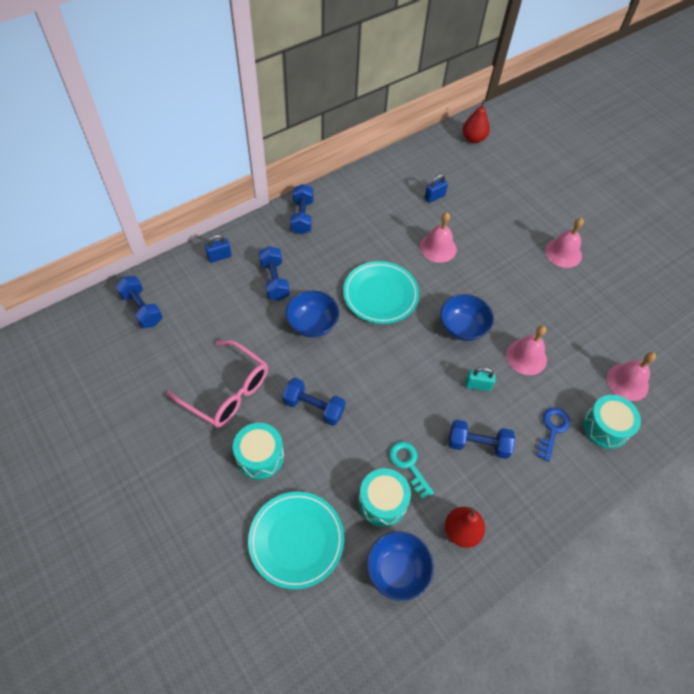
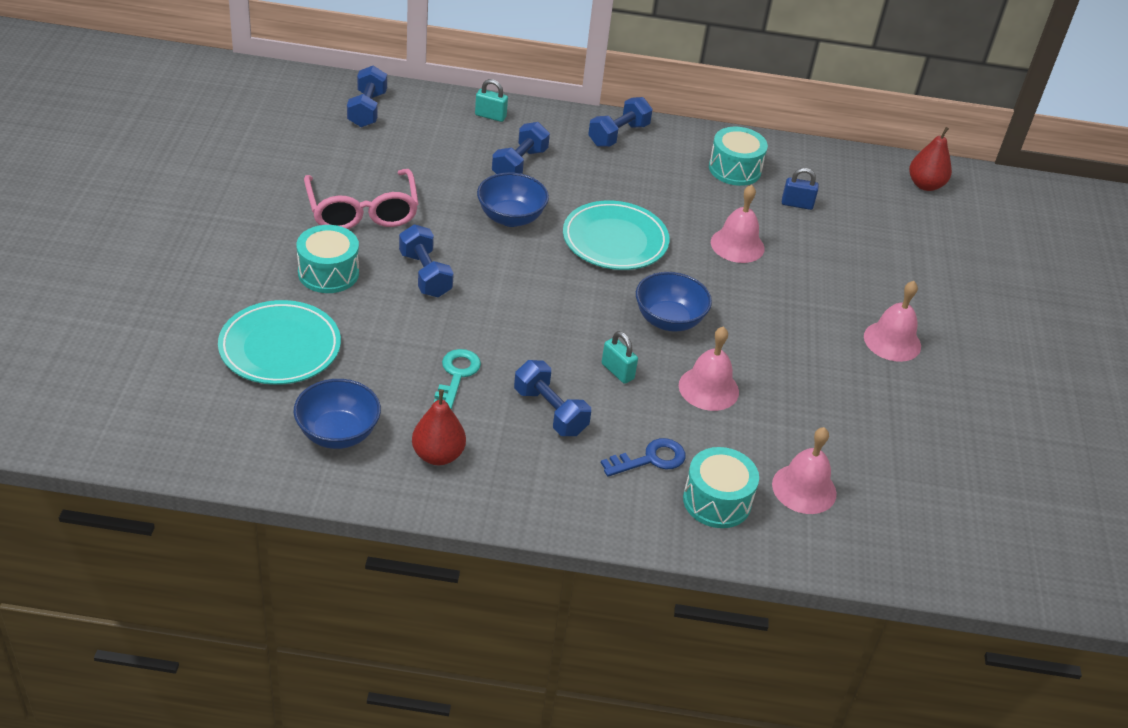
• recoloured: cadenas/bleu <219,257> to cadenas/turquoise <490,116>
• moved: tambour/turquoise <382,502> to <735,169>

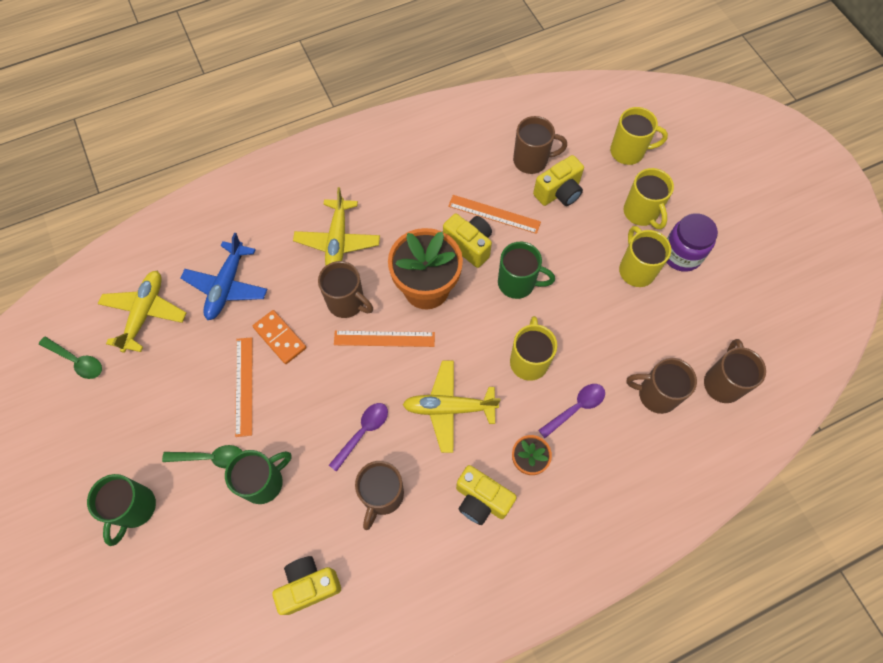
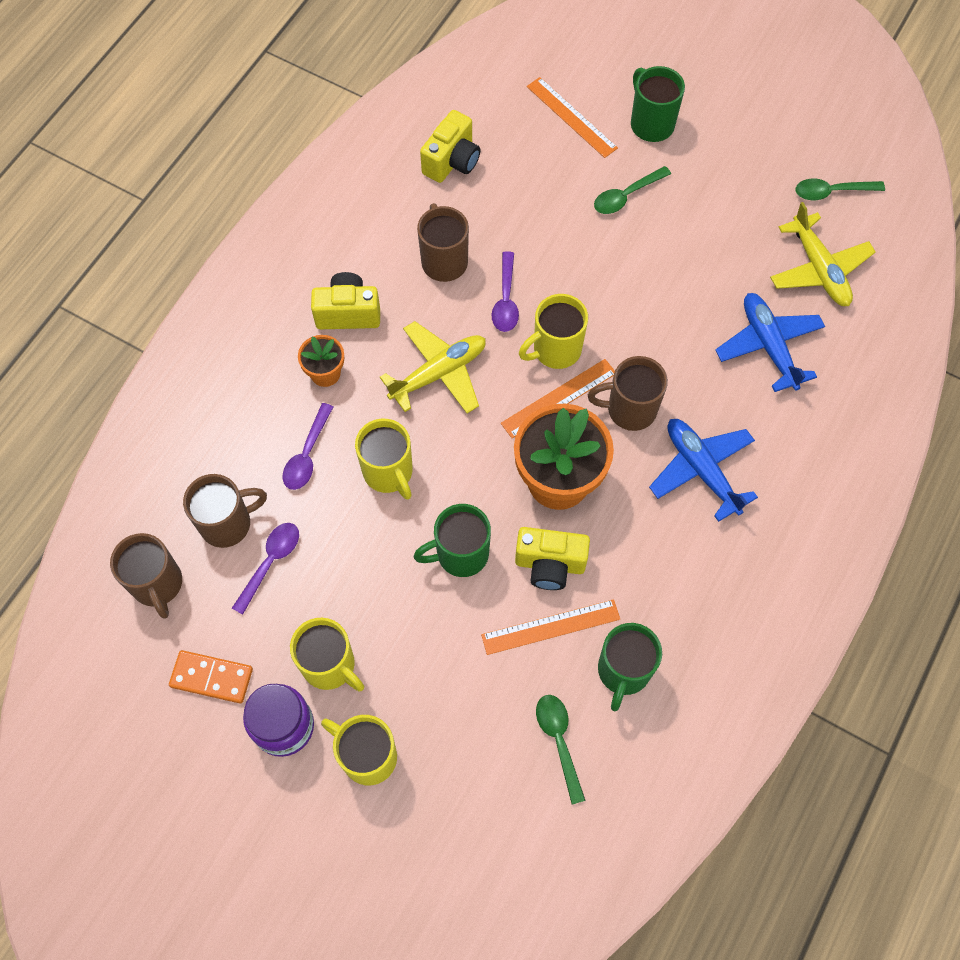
• moved: tasse/jaune <628,152> to <555,350>
• replaced: tasse/marron <531,160> to cuillère/vert <558,741>
• removed: appareil photo/jaune <559,192>
• recoloured: avion/jaune <338,241> to avion/bleu <701,470>
• moved: domino/orange <280,338> to <211,678>
• moved: règle/orange <244,386> to <571,117>
• moved: tasse/vert <264,482> to <623,671>
• added: cuillère/violet <270,562>

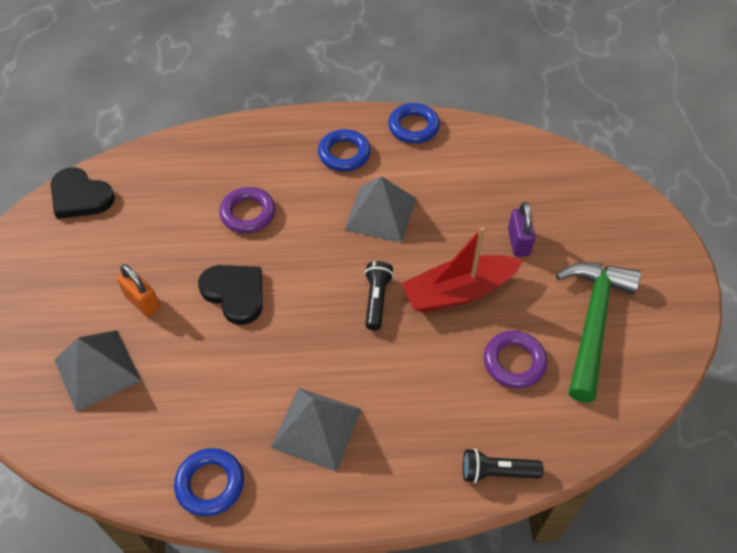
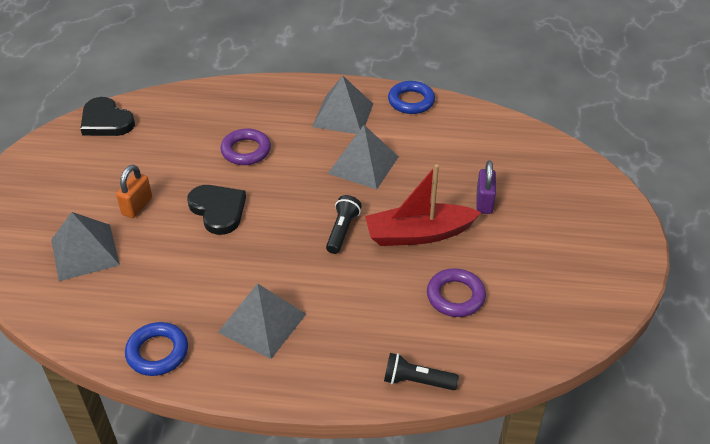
• replaced: anneau/bleu <344,154> to pyramide/gris <343,115>
• removed: marteau/vert <592,322>
• turned: cadenas/orange <142,302> = <137,206> 60 degrees clockwise

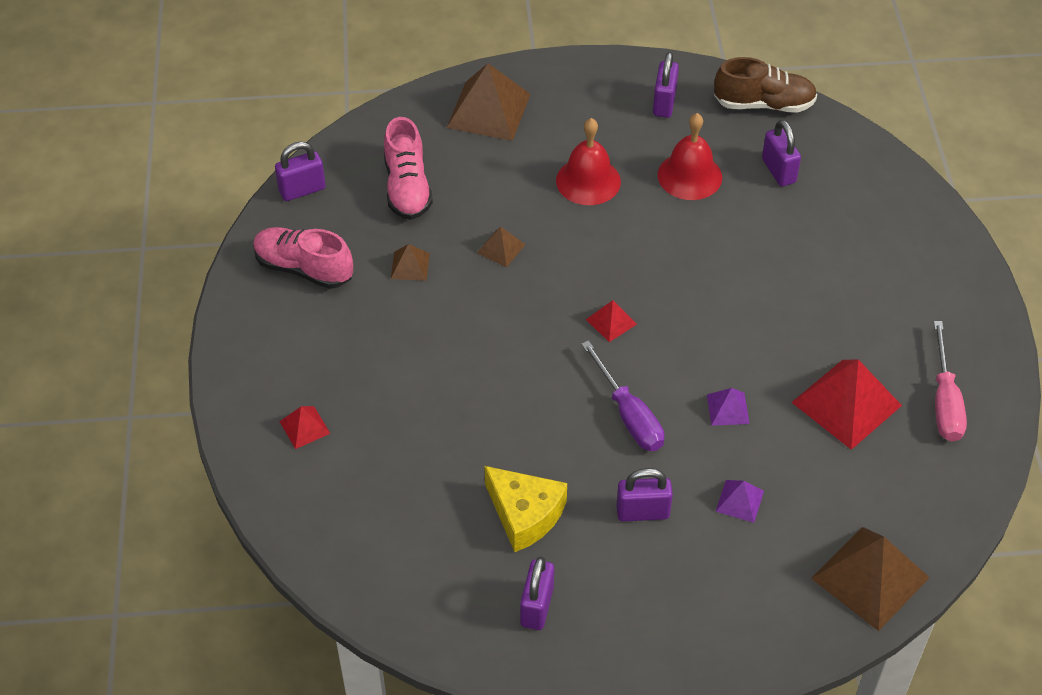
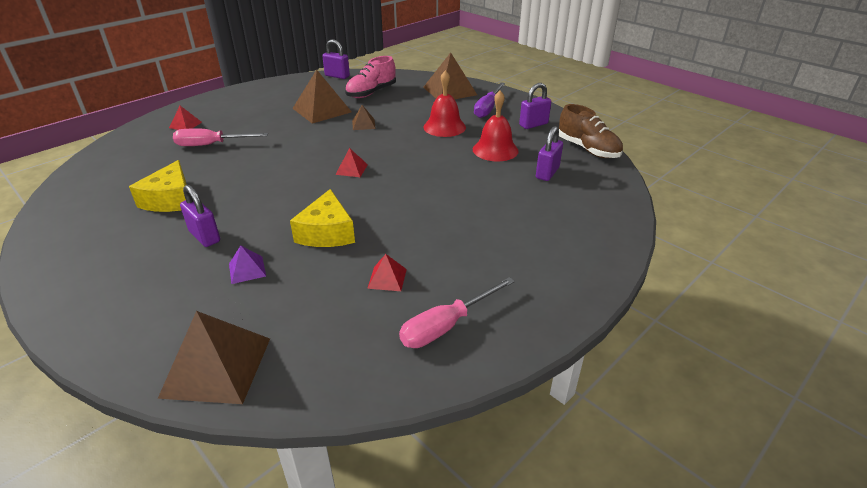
• removed: chaussure/rose <304,268>
• resized: pyramide/marron <410,266> = <321,110> x2.05
• moved: tournevis/violet <629,415> to <487,108>
• resized: pyramide/rouge <846,403> = <387,278> x0.49
• replaced: pyramide/violet <728,409> to fromage/jaune <327,232>
• removed: cadenas/violet <537,606>
• added: tournevis/rose <211,145>

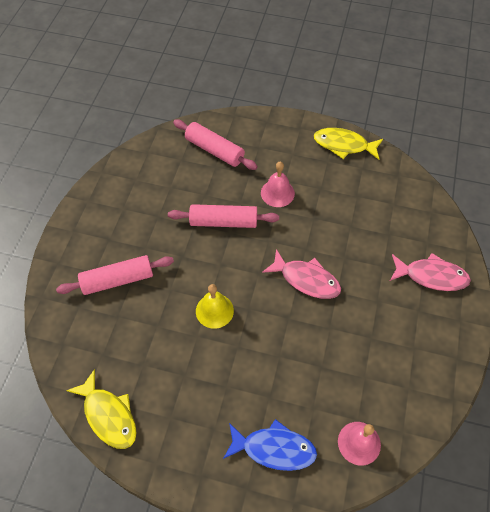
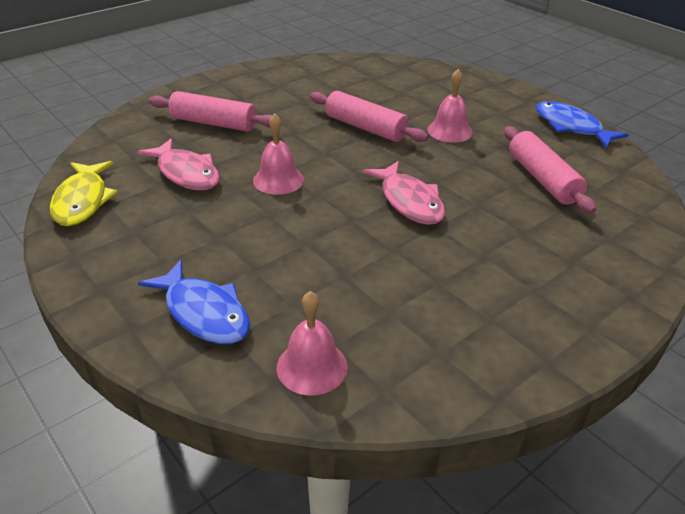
• moved: rouleau à pâtisserie/rose <215,150> to <543,179>
• recoloured: poisson/jaune <344,145> to poisson/bleu <571,127>
• moved: poisson/rose <431,276> to <186,173>
• recoloured: cloche/jaune <214,310> to cloche/rose <278,180>

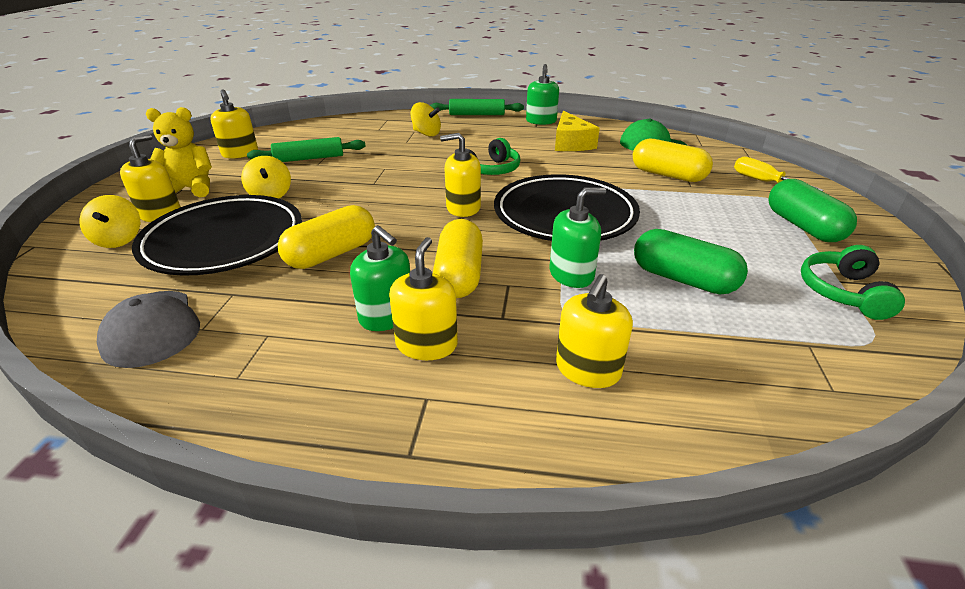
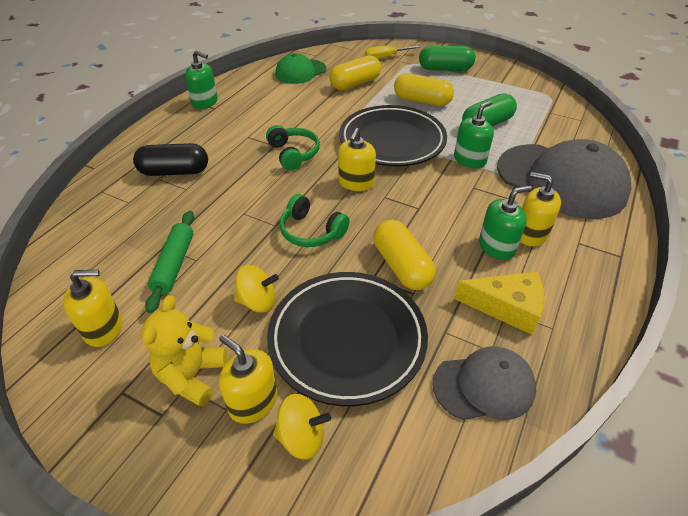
• removed: rouleau à pâtisserie/vert <477,114>
• replaced: toupie/jaune <426,133> to gélule/noir <174,172>
• moved: fromage/jaune <571,143> to <507,307>
• turned: distributeur de savon/vert <571,274> = <469,160> 45 degrees clockwise
• moved: gélule/jaune <459,275> to <422,101>
• moved: casque audio/vert <843,292> to <311,231>
• replaced: distributeur de savon/jaune <587,369> to casquette/gris <561,180>

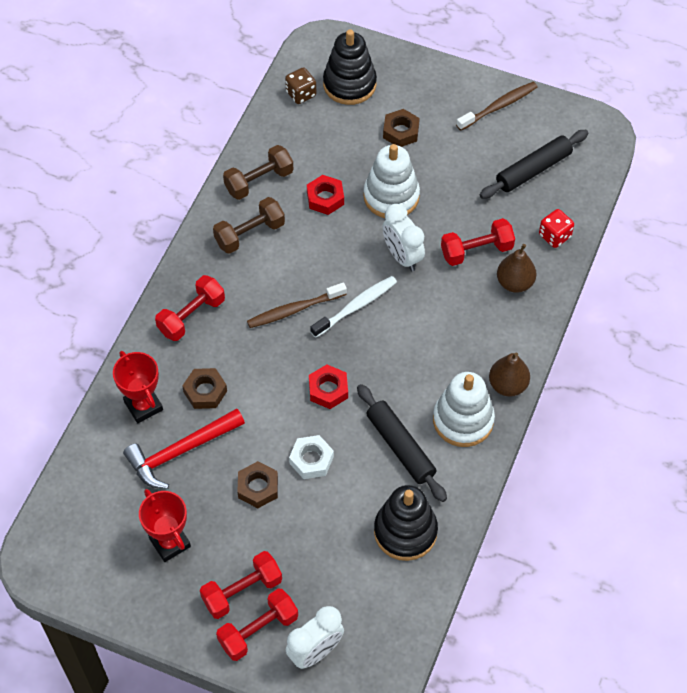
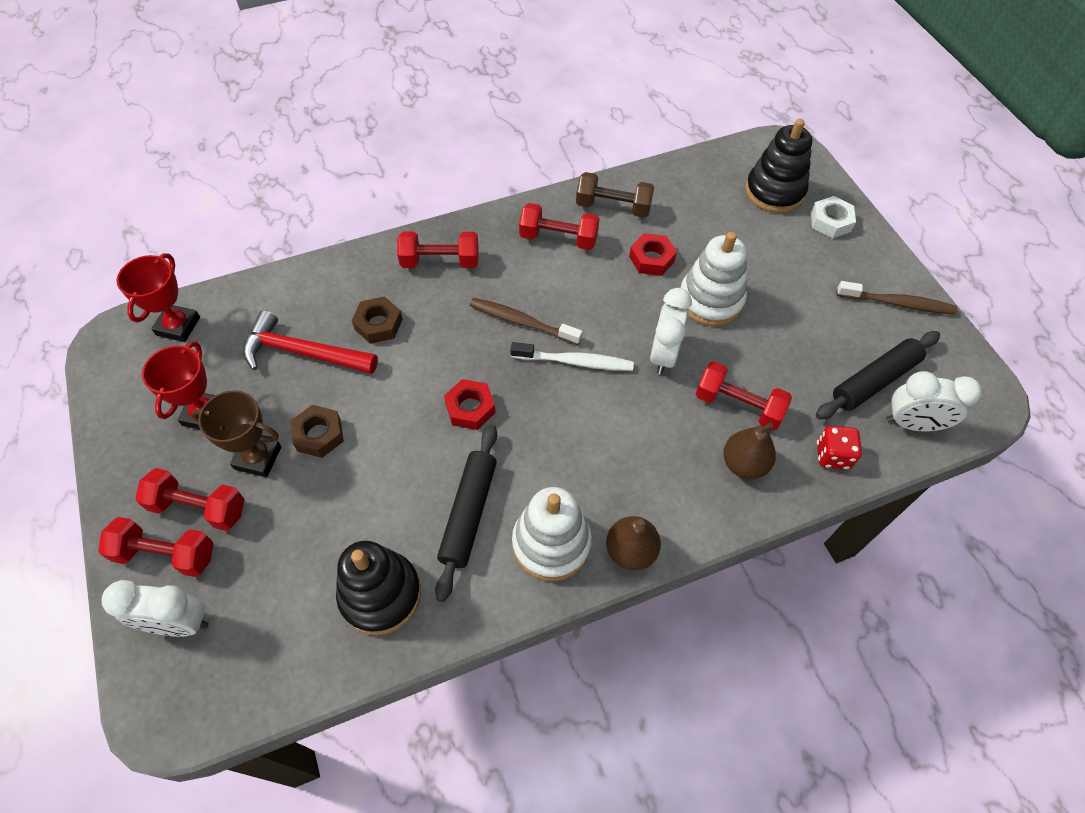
• removed: dé/marron <301,94>
• removed: écrou/marron <401,132>
• turned: rouleau à pâtisserie/noir <533,170> = <874,381> 45 degrees counterclockwise
• recoloured: haltère/marron <250,234> to haltère/rouge <558,238>
• moved: trophée/rouge <143,406> to <178,326>
• moved: écrou/blanc <311,460> to <830,222>
• added: réveil/blanc <912,424>
• added: trophée/marron <258,458>

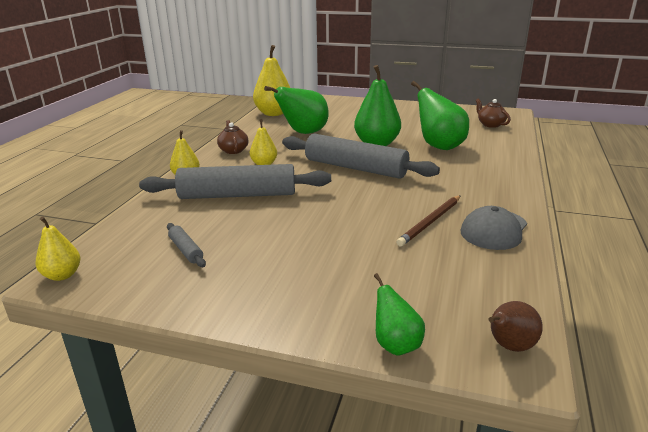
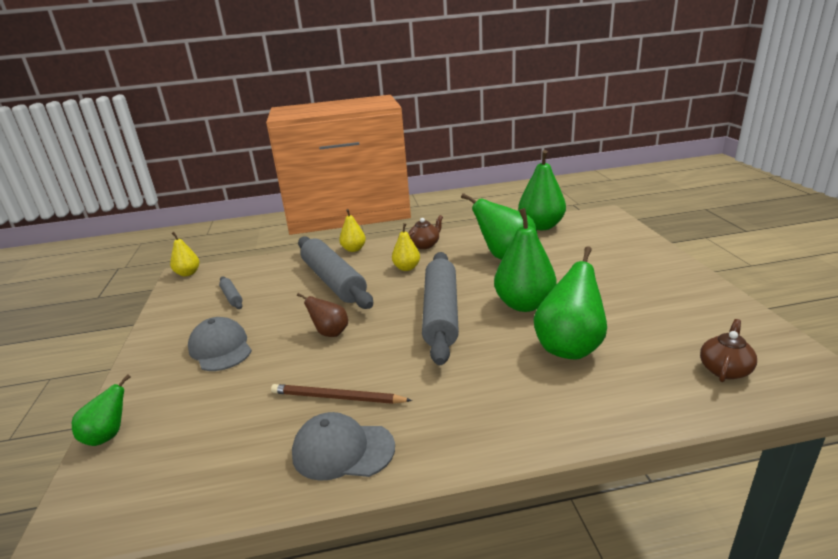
• recoloured: poire/jaune <274,113> to poire/vert <541,226>
• turned: rouleau à pâtisserie/gris <186,250> = <231,297> 60 degrees counterclockwise
• moved: poire/marron <509,346> to <330,333>
• added: casquette/gris <220,348>

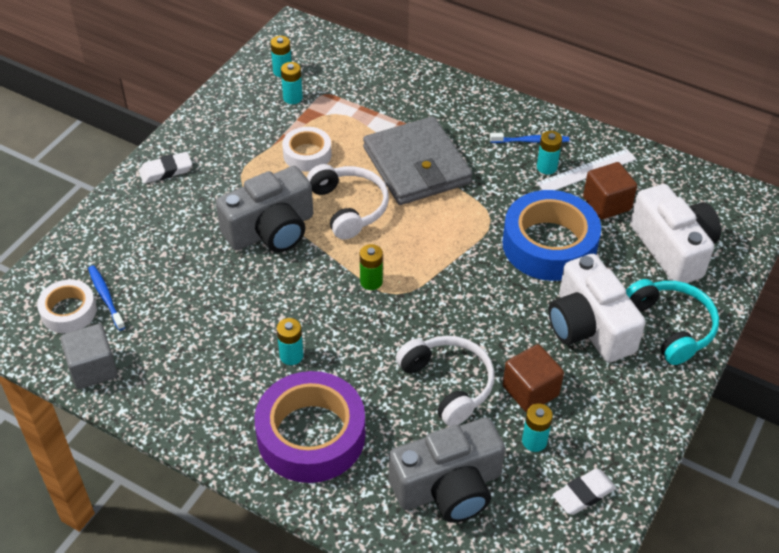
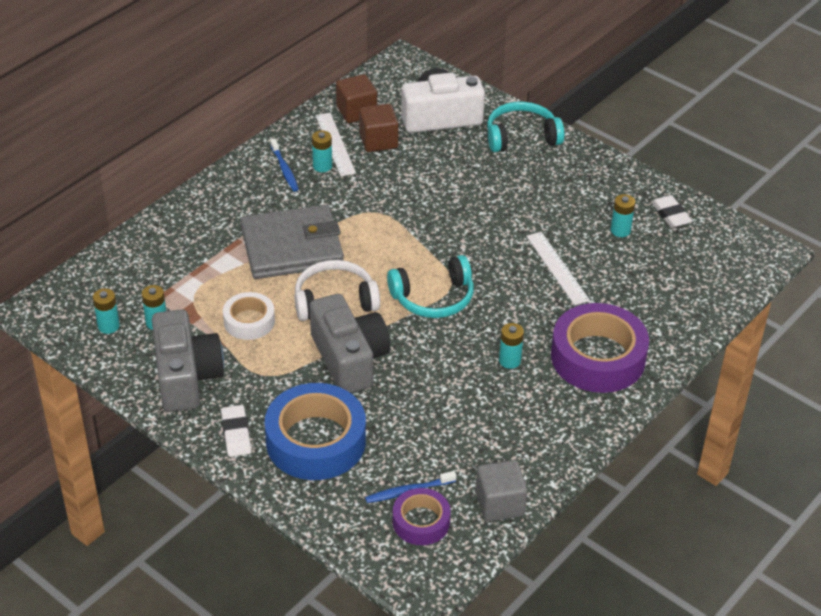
• turned: brosse à dents/bleu <530,141> = <284,169> 150 degrees clockwise
• moved: ruban adhésif/bleu <549,244> to <316,441>
• replaced: pile/vert <371,282> to casque audio/turquoise <433,298>
• removed: appareil photo/blanc <589,327>
• recoloured: ruban adhésif/blanc <69,311> to ruban adhésif/violet <421,522>
• replaced: casque audio/blanc <448,384> to règle/blanc <557,268>
• moved: cube/marron <530,391> to <356,112>
• moved: appareil photo/gris <448,487> to <186,376>

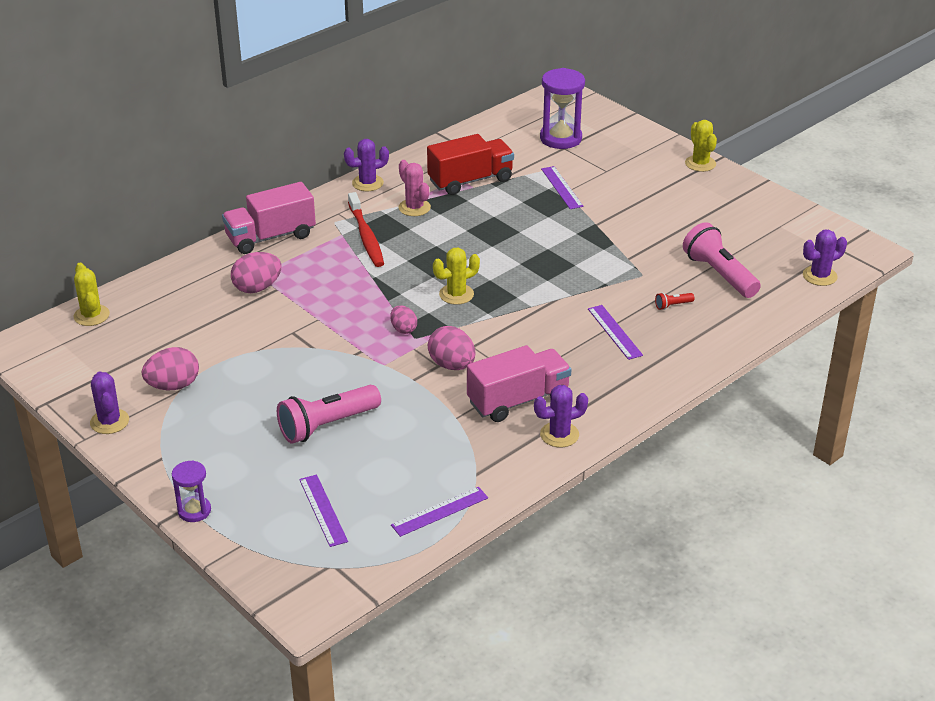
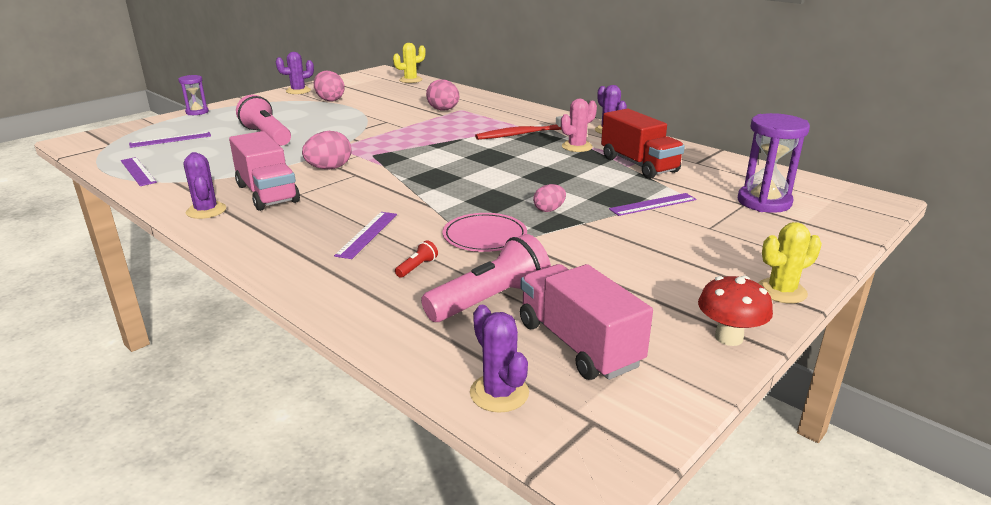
• moved: camion/rose <271,237> to <578,344>
• removed: cactus/jaune <456,294>
• turned: lampe de poche/rouge <673,305> = <417,267> 60 degrees clockwise
• moved: œuf/rose <403,329> to <549,210>
• turned: règle/violet <615,332> = <367,234> 45 degrees counterclockwise
• added: assiette/rose <484,236>
• added: champignon/rouge <728,337>

